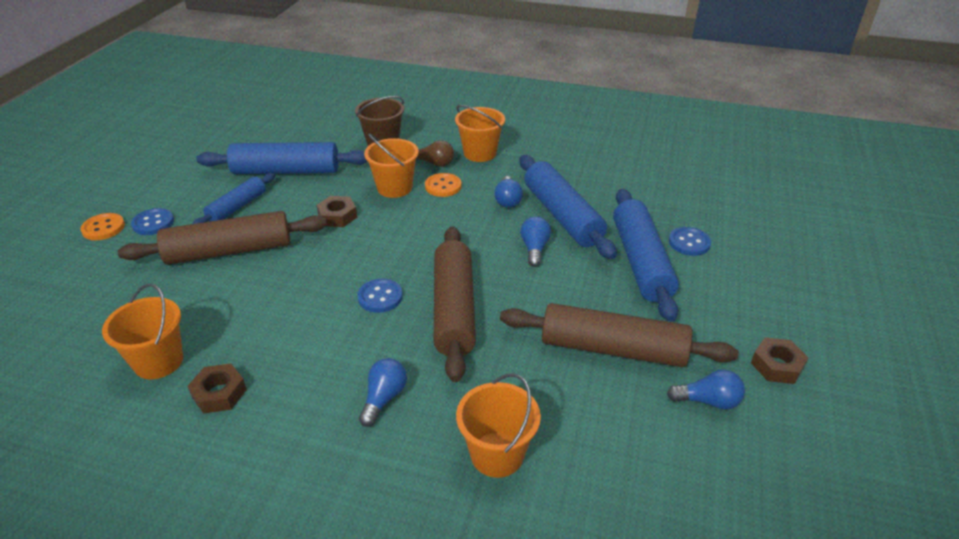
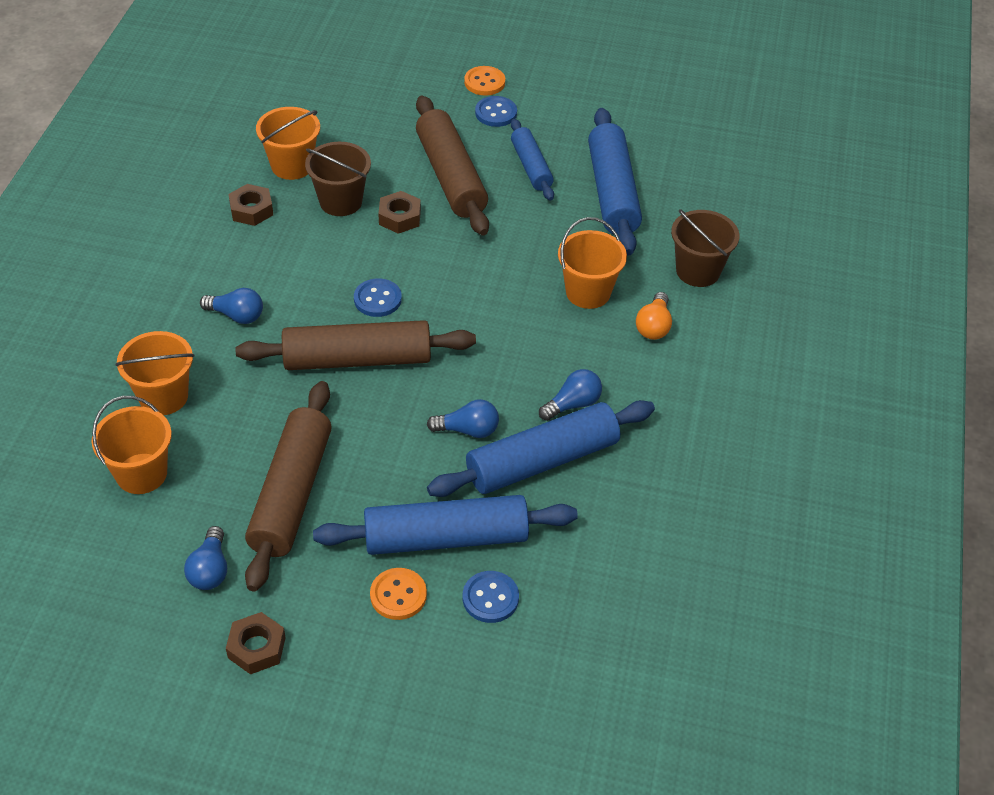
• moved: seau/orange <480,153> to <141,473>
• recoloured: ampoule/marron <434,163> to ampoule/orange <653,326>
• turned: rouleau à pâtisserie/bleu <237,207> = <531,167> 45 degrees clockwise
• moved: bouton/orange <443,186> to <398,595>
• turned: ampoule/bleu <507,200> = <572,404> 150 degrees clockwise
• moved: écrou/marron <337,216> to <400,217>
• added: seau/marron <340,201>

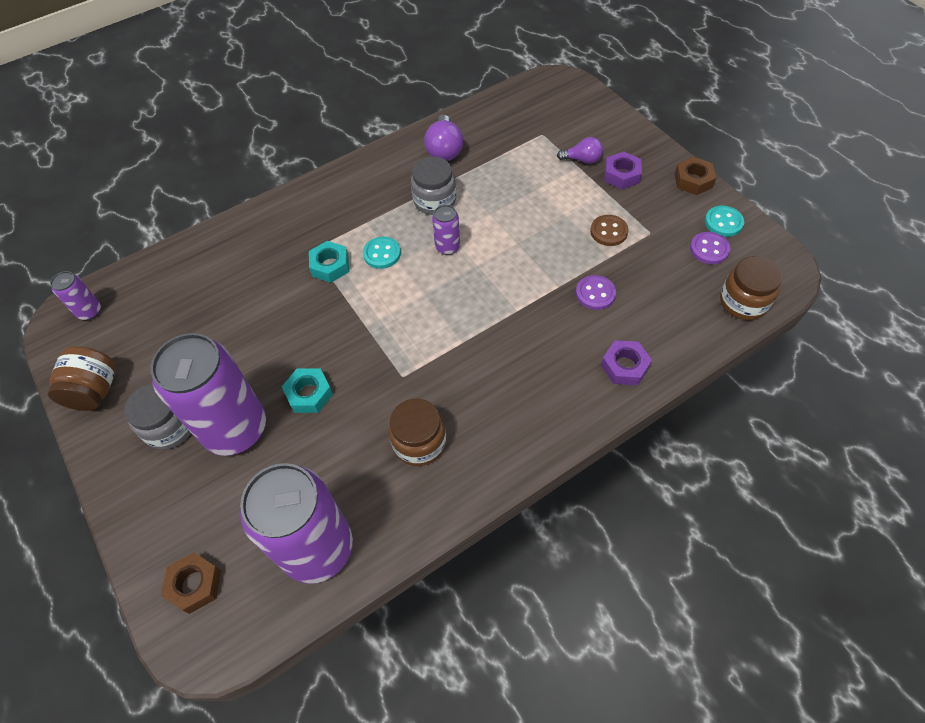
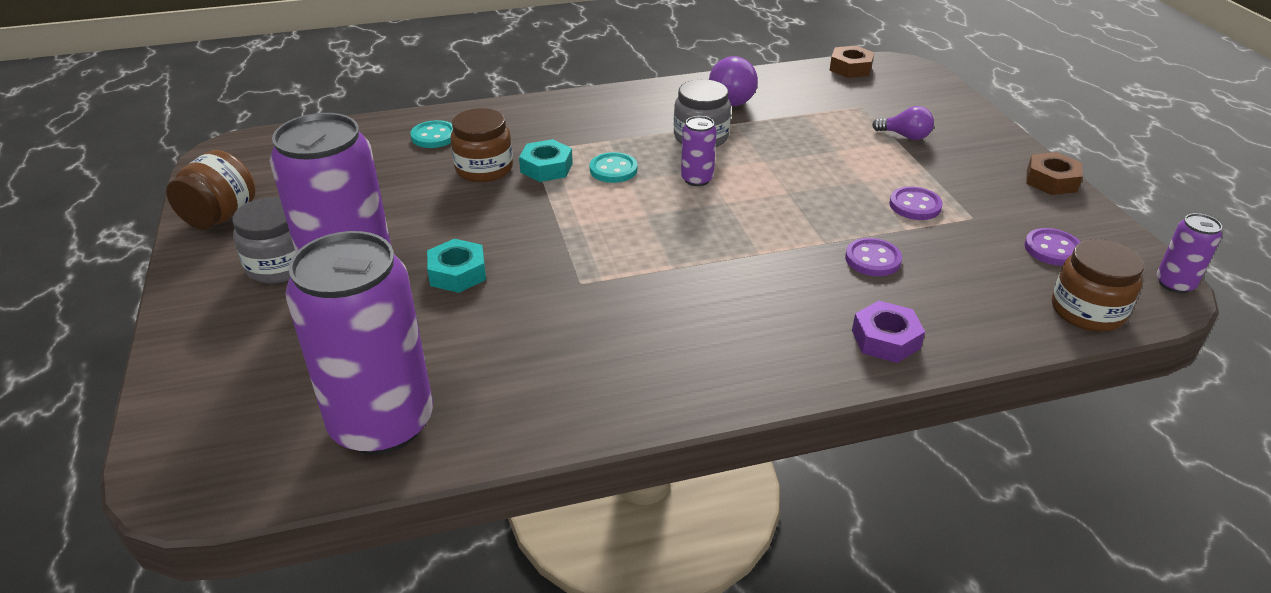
• removed: écrou/violet <621,175>
• moved: bouton/turquoise <723,222> to <434,136>
• recoloured: bouton/marron <608,231> to bouton/violet <915,205>
• moved: canette/violet <89,311> to <1174,284>
• moved: bocal/marron <419,442> to <484,169>
• moved: écrou/marron <195,584> to <850,68>

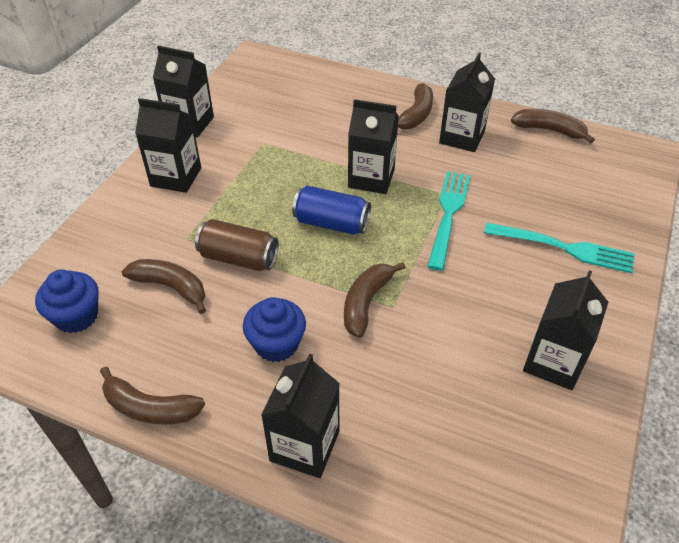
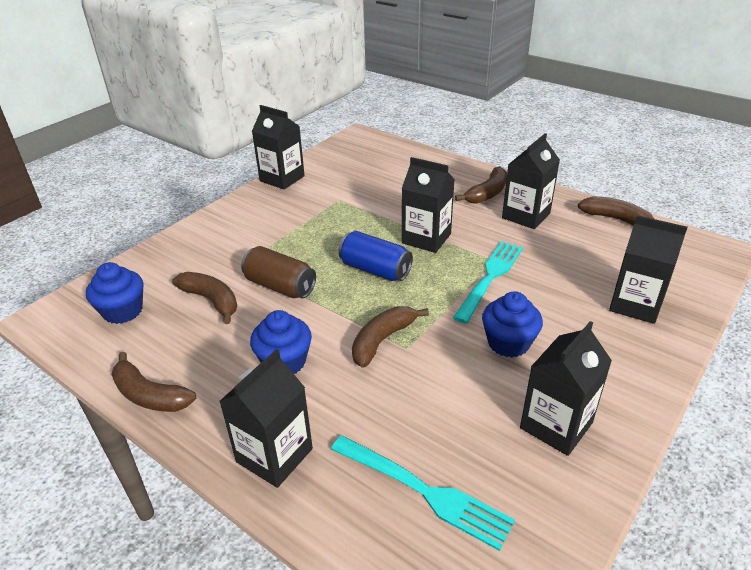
• moved: brique de lait/noir <176,177> to <635,304>
• moved: fourchette/turquoise <563,248> to <424,491>
• added: muffin/bleu <508,343>

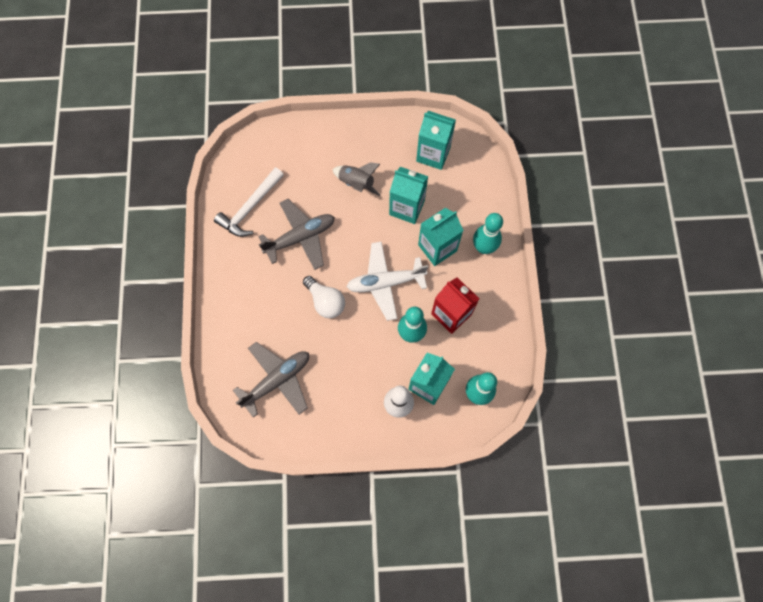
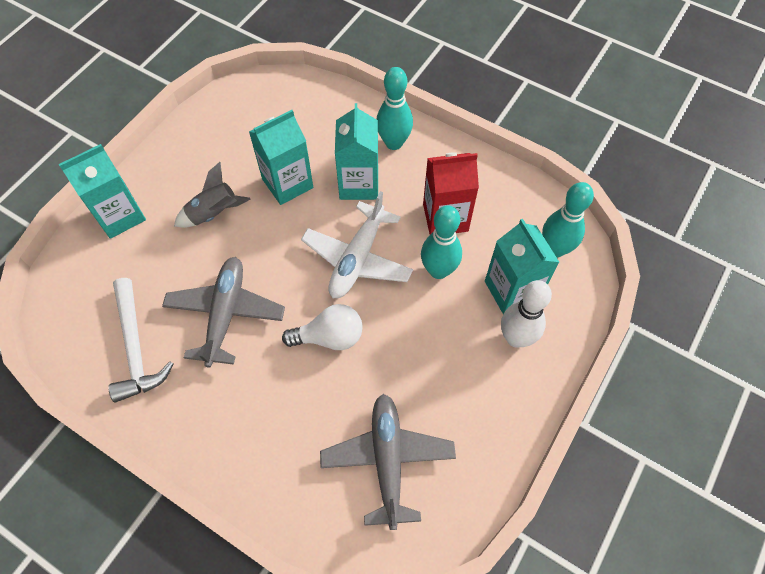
• moved: brique de lait/turquoise <433,154> to <120,215>

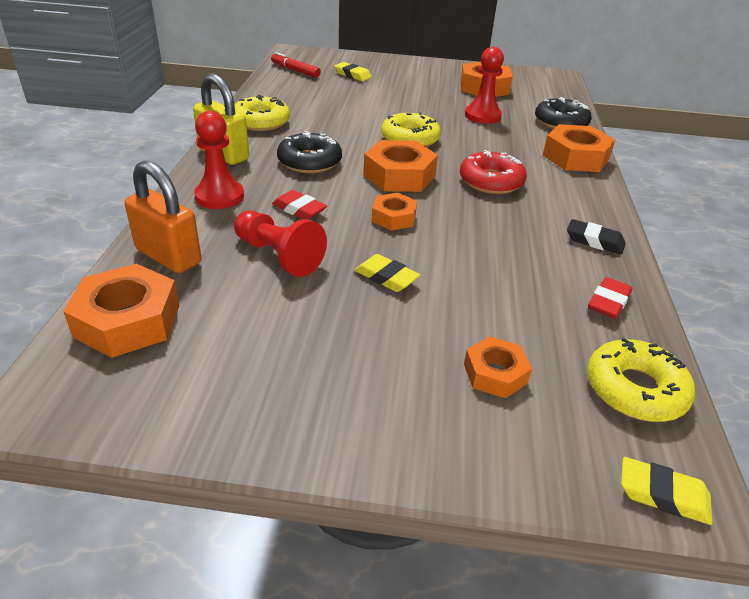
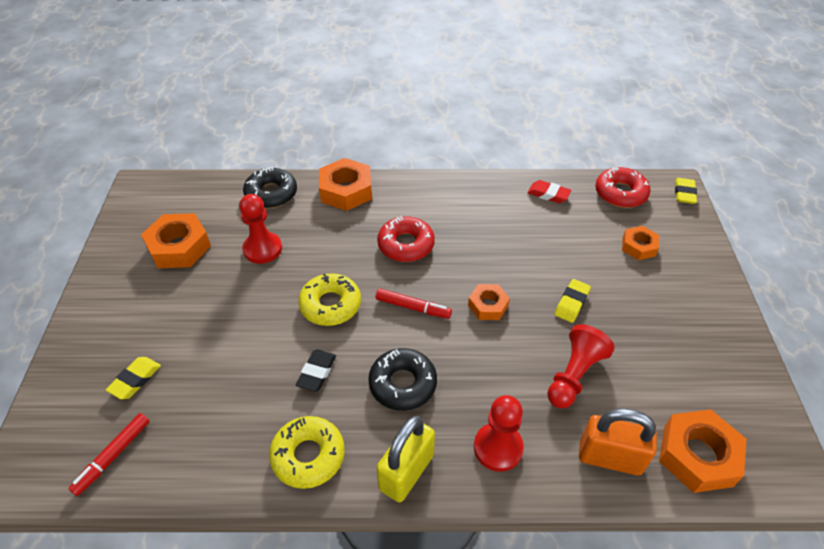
• replaced: écrou/orange <399,175> to feutre/rouge <413,307>
• turned: cadenas/orange <168,256> = <610,457> 75 degrees clockwise
• removed: gomme/rouge <299,209>
• moved: gomme/noir <594,241> to <316,372>
• recoloured: beignet/jaune <635,389> to beignet/rouge <620,193>

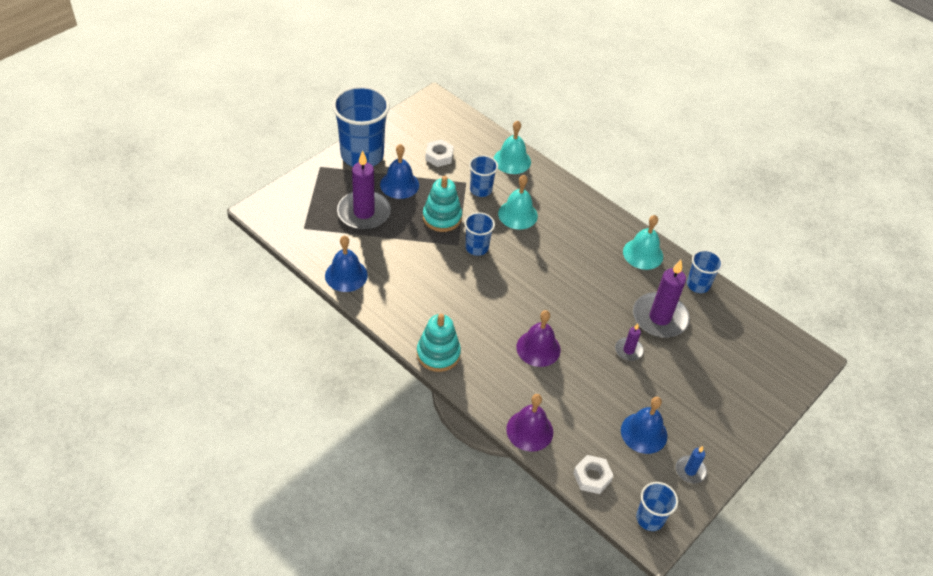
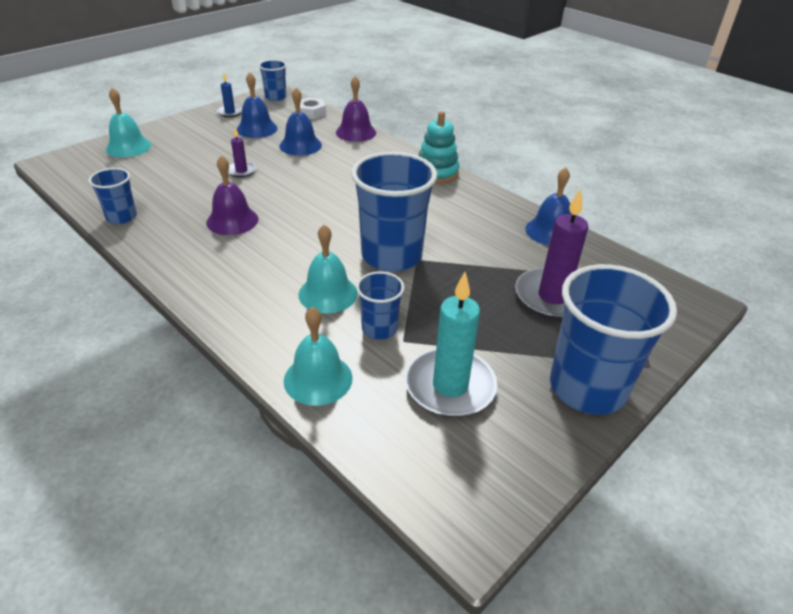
• replaced: écrou/blanc <439,156> to bougie/turquoise <450,386>
• moved: cloche/bleu <399,184> to <300,145>
• removed: jouet à empiler/turquoise <442,218>
• resized: gobelet/bleu <477,247> = <391,256> x1.96
• moved: cloche/turquoise <643,254> to <128,147>
• removed: bougie/violet <659,318>
• moved: cloche/violet <538,348> to <232,220>

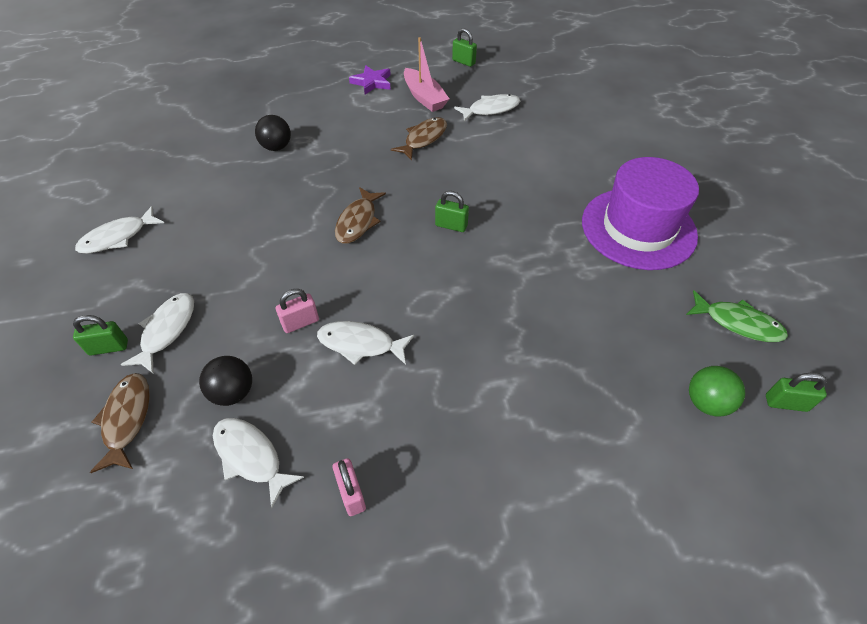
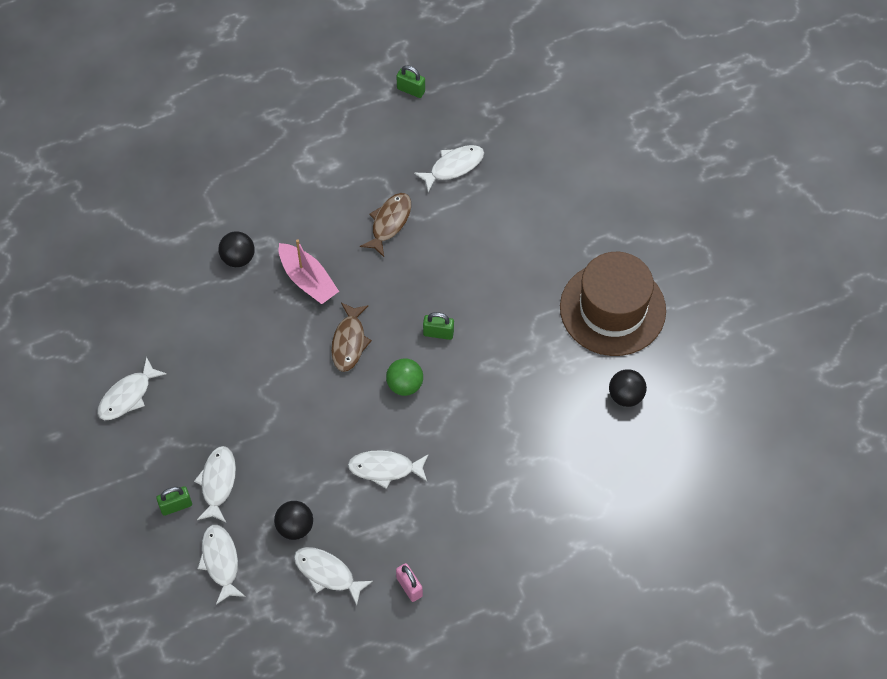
• moved: bateau/rose <424,97> to <308,280>
• removed: étoile/violet <372,82>
• recoloured: chapeau/violet <638,228> to chapeau/marron <612,309>
• removed: cadenas/rose <300,323>
• removed: poisson/vert <738,323>
• moved: balle/vert <706,402> to <405,385>
• recoloured: poisson/marron <127,419> to poisson/blanc <221,562>
• removed: cadenas/vert <786,403>
• added: balle/noir <625,396>

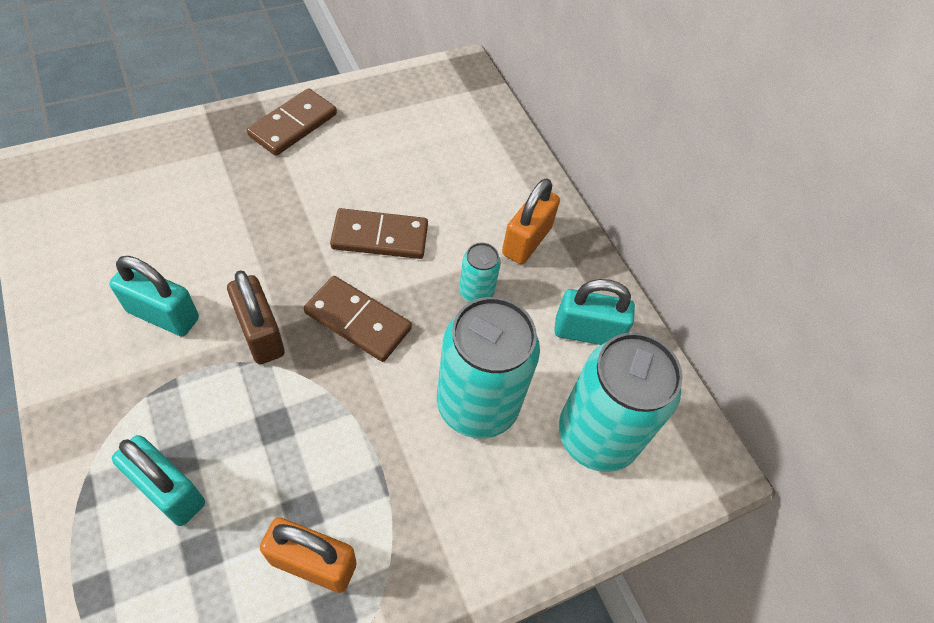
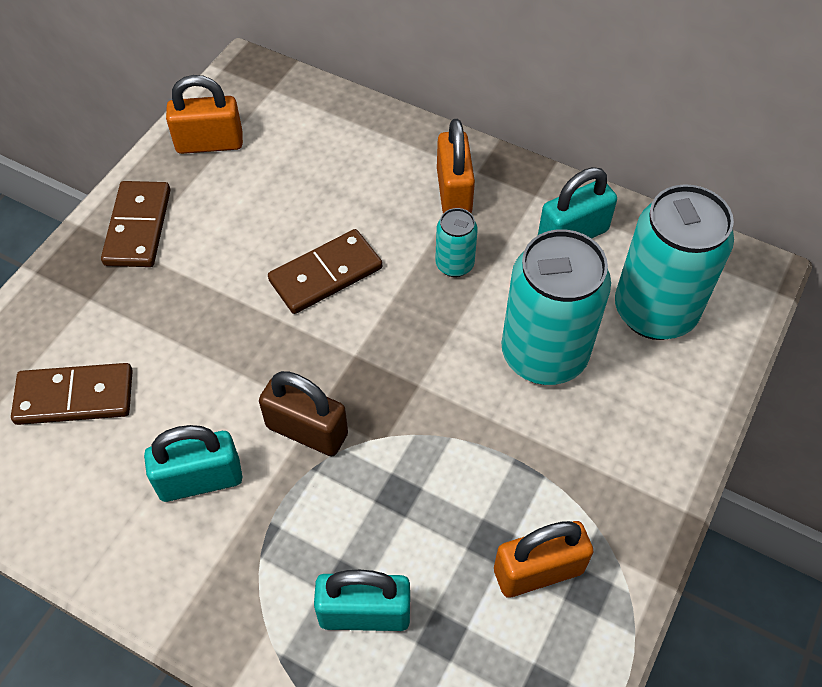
• moved: domino/marron <357,321> to <75,397>
• added: cadenas/orange <209,143>

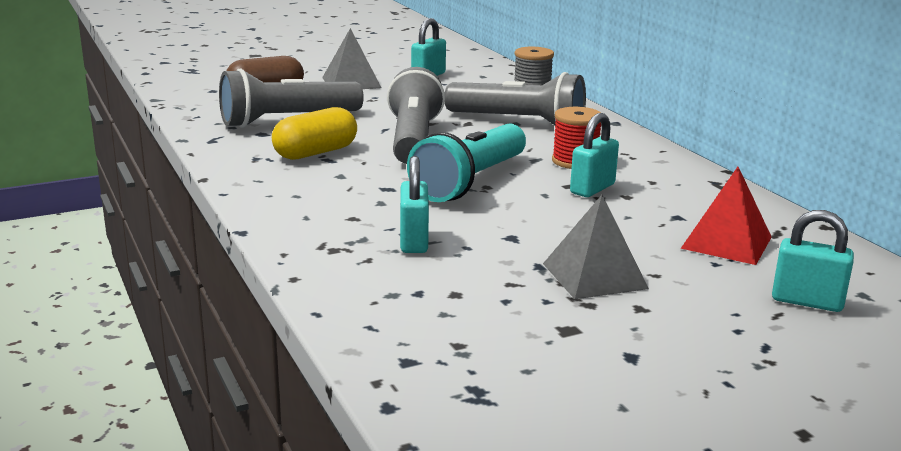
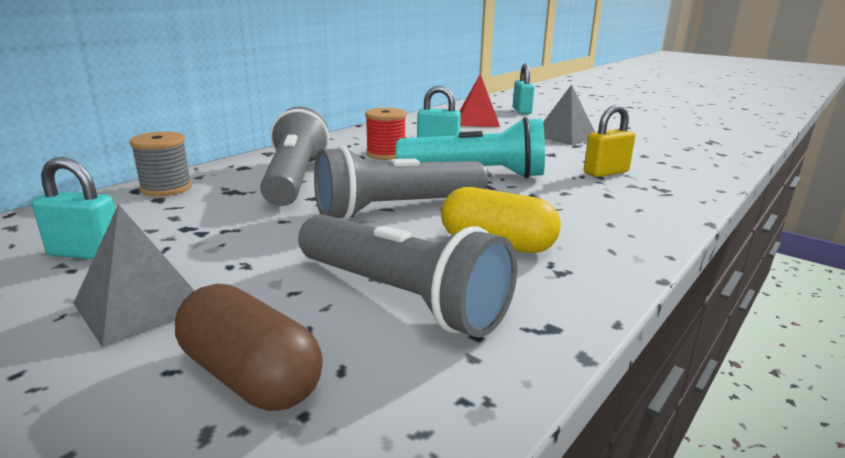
• recoloured: cadenas/turquoise <414,241> to cadenas/jaune <606,172>

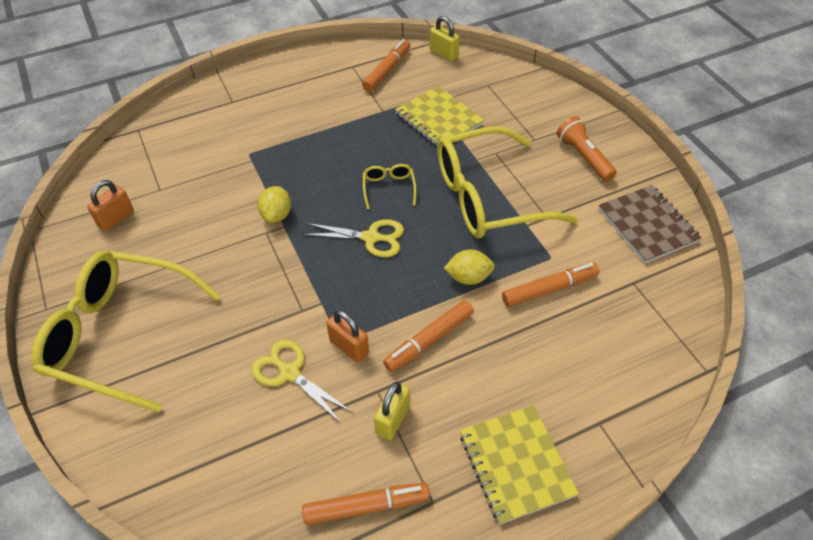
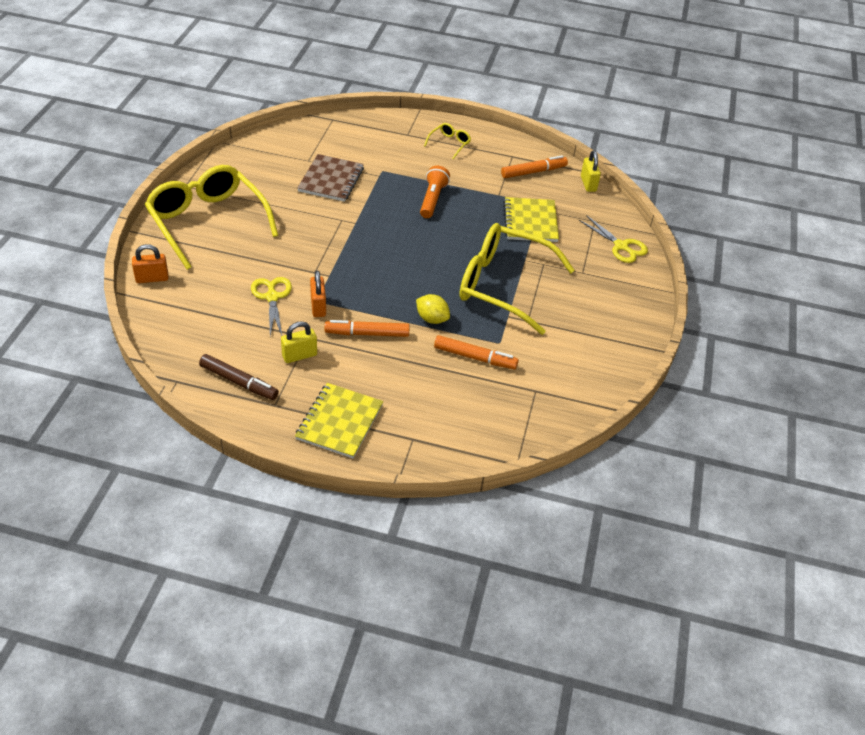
• moved: lampe de poche/orange <584,157> to <432,199>
• moved: lunettes/jaune <389,188> to <449,144>
• moved: cadenas/orange <116,219> to <152,278>
• moved: carnet/marron <647,225> to <331,180>
• removed: citron/jaune <277,215>
• moved: ciseaux/jaune <371,238> to <621,246>
• recoloured: feutre/orange <366,506> to feutre/marron <239,382>

